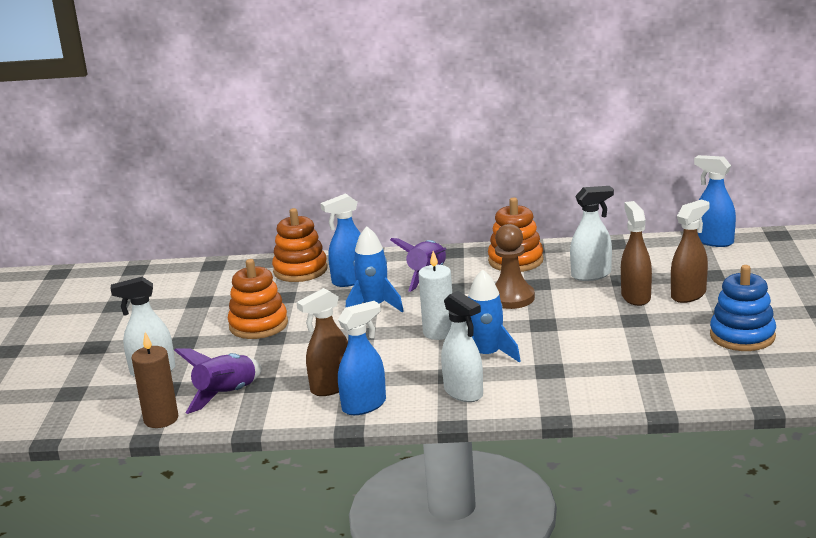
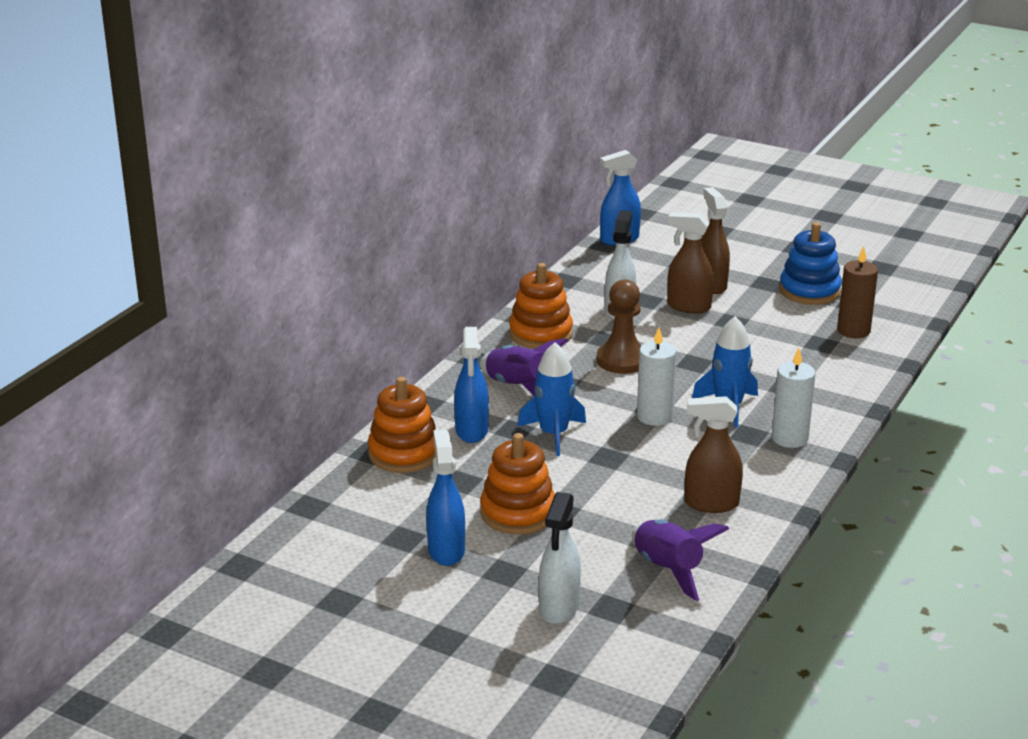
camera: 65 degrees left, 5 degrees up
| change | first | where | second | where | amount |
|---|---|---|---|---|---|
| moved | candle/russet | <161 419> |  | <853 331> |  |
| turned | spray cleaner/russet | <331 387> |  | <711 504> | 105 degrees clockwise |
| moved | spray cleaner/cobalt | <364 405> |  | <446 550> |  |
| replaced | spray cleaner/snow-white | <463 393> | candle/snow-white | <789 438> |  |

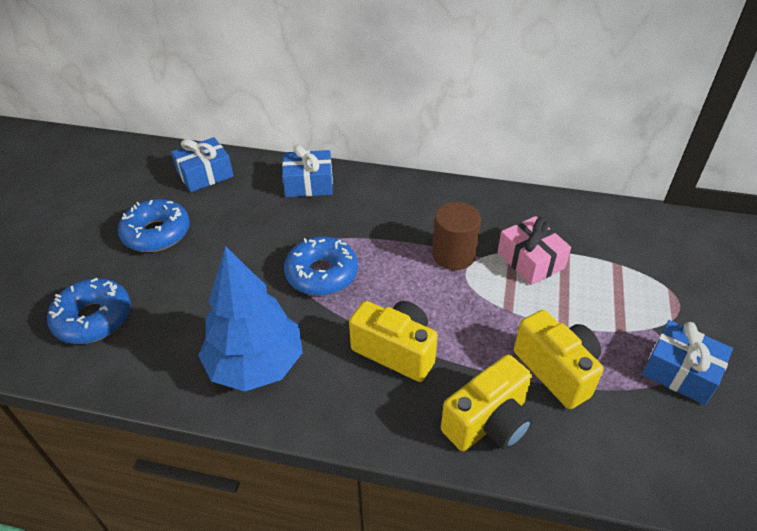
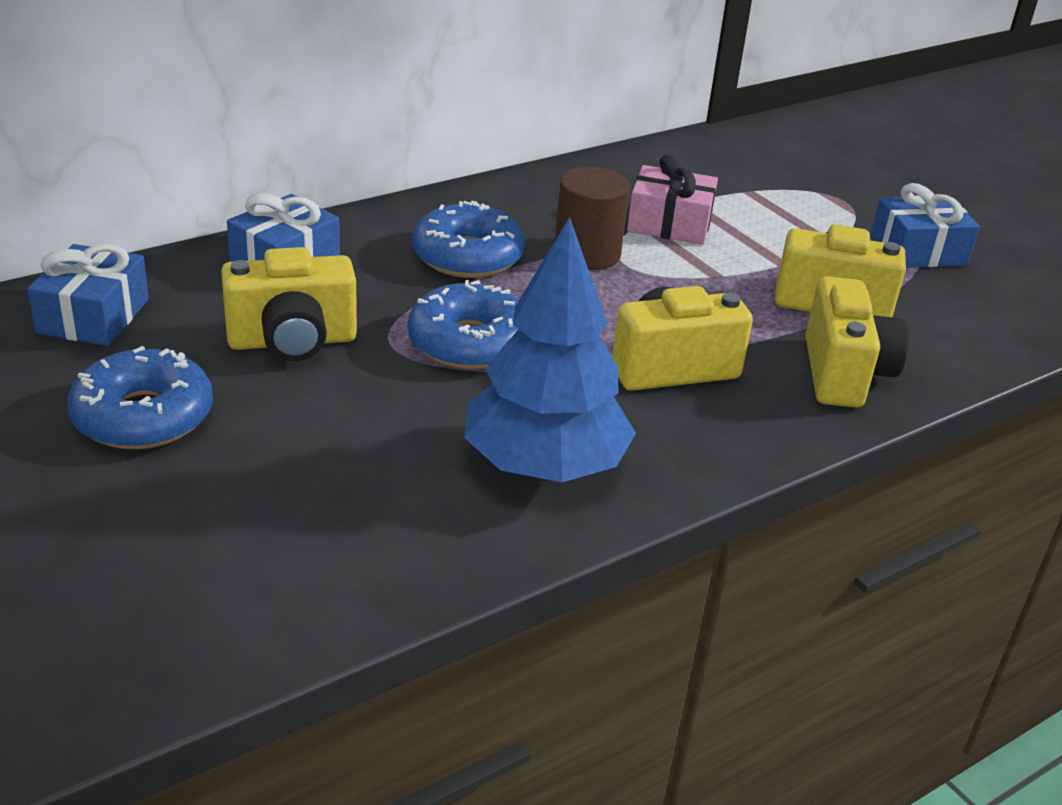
camera: 50 degrees left, 10 degrees down
| change | first | where | second | where | amount |
|---|---|---|---|---|---|
| moved | glazed donut/cobalt | <93 318> |  | <467 256> |  |
| added |  |  | compact camera/bright yellow | <292 341> |  |

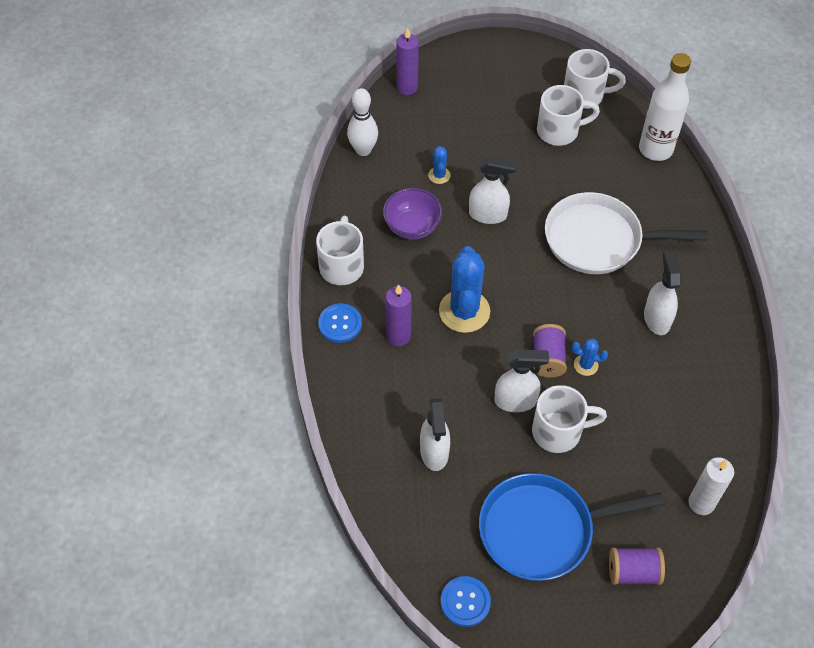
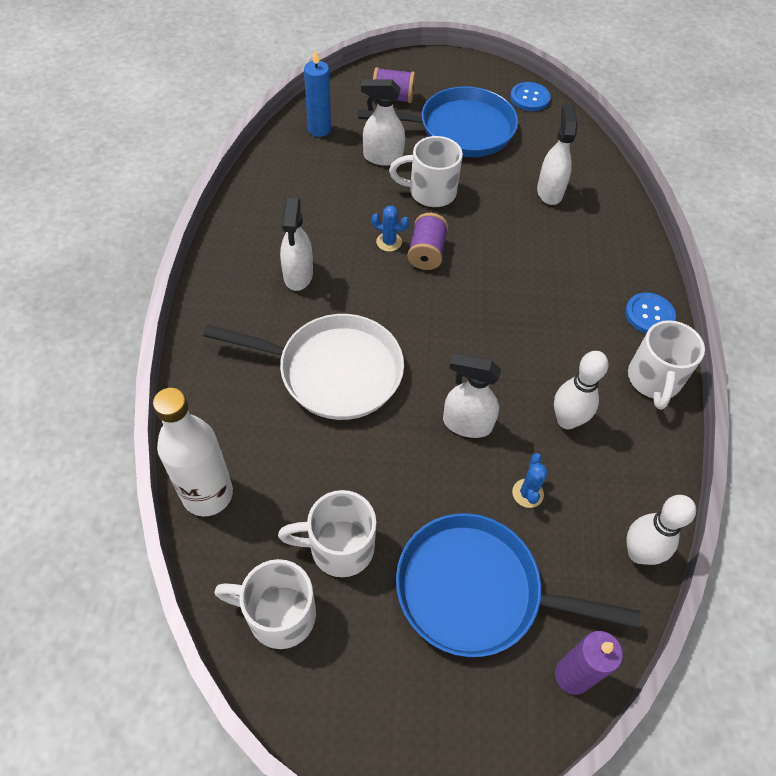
camera: 175 degrees left, 0 degrees up
| change | first | where | second | where | amount |
|---|---|---|---|---|---|
| replaced | deep dish/royal purple | <412 226> | bowling pin/snow-white | <567 420> |  |
| removed | candle/royal purple | <398 336> |  |  |  |
| removed | prickly plant/cobalt | <464 311> |  |  |  |
| moved | spray cleaner/snow-white | <516 401> |  | <382 157> |  |
| recoloured | candle/snow-white | <701 503> | candle/cobalt | <319 129> |  |
| added |  |  | pan/cobalt | <476 590> |  |

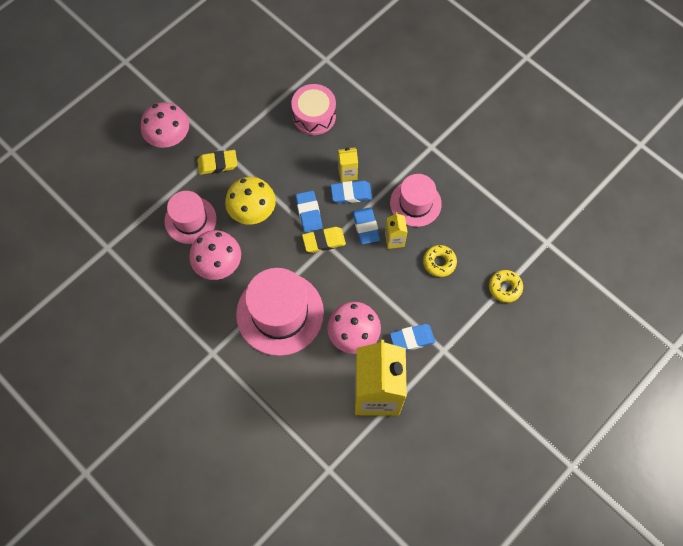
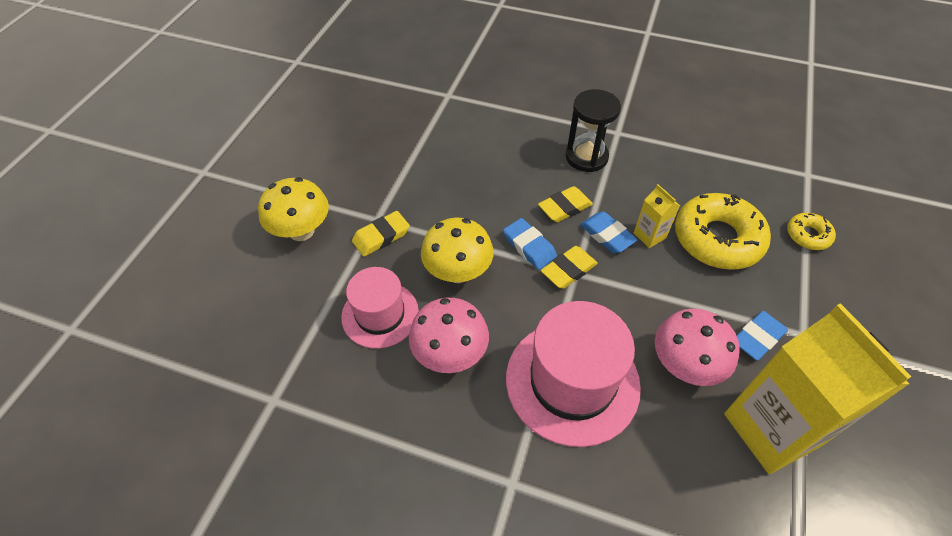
camera: 25 degrees left, 15 degrees down
| change | first | where | second | where | amount |
|---|---|---|---|---|---|
| recoloured | mushroom/rose-pink | <169 138> | mushroom/bright yellow | <301 231> |  |
| removed | snare drum/rose-pink | <314 116> |  |  |  |
| recoloured | pencil eraser/cobalt | <351 193> | pencil eraser/bright yellow | <564 207> |  |
| removed | milk carton/bright yellow | <347 173> |  |  |  |
| removed | top hat/rose-pink | <415 203> |  |  |  |
| resized | glazed donut/bright yellow | <439 262> |  | <717 239> | x2.01 |
| added |  |  | sand timer/jet-black | <586 157> |  |

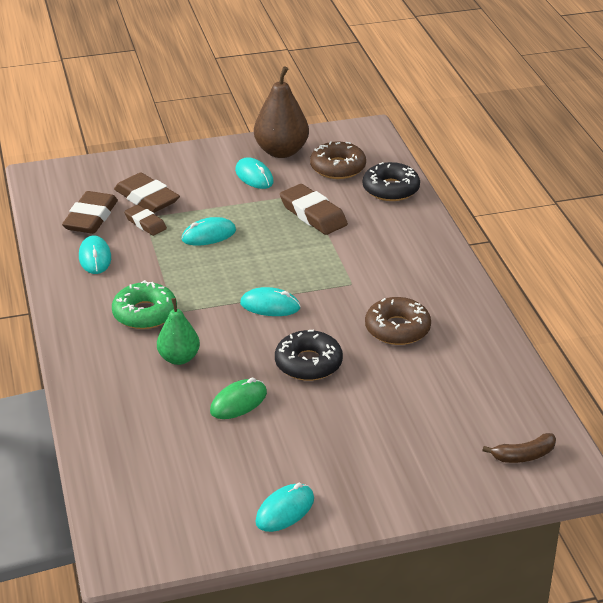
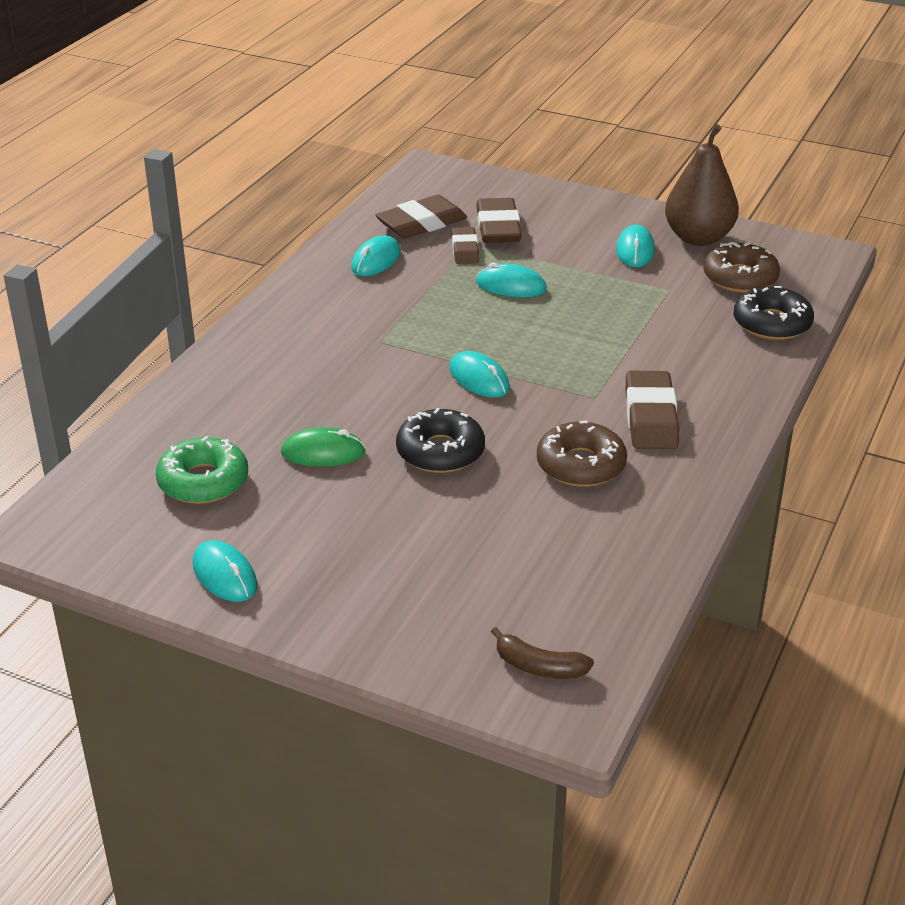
camera: 40 degrees right, 0 degrees up
| change | first | where | second | where | amount |
|---|---|---|---|---|---|
| moved | glazed donut/green | <145 313> |  | <203 481> |  |
| removed | pear fruit/green | <179 358> |  |  |  |
| turned | computer mouse/teal | <285 510> |  | <225 575> | 60 degrees clockwise |
| moved | pencil eraser/russet | <313 214> |  | <650 417> |  |

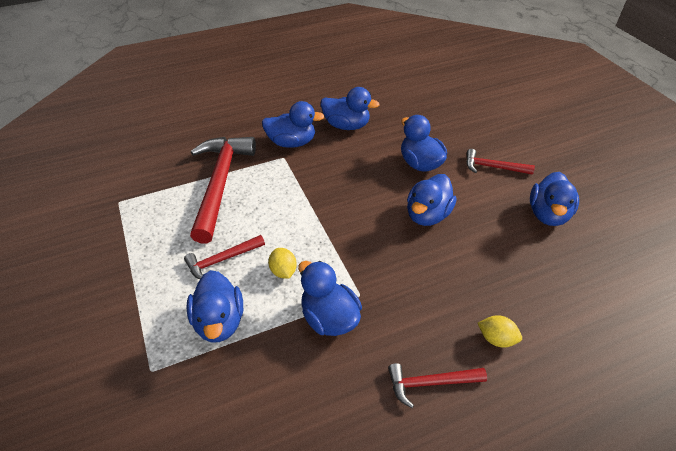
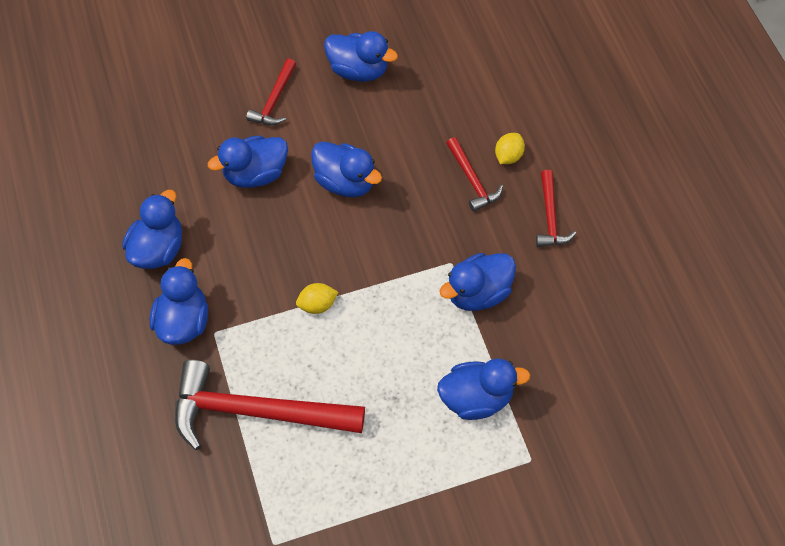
camera: 85 degrees left, 15 degrees up
| change | first | where | second | where | amount |
|---|---|---|---|---|---|
| moved | claw hammer/red | <222 260> |  | <472 180> |  |
| moved | citrus fruit/bright yellow | <283 271> |  | <317 305> |  |

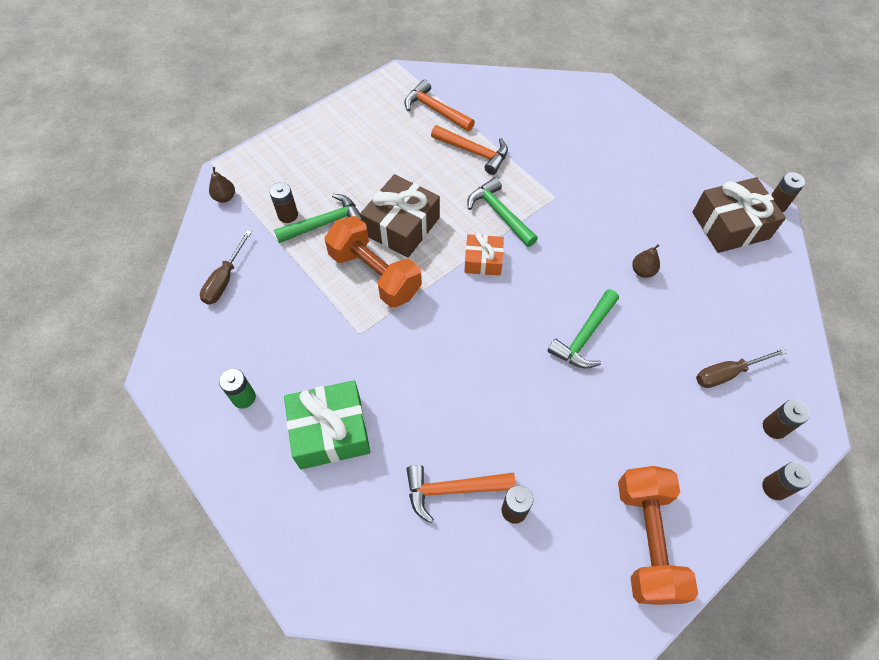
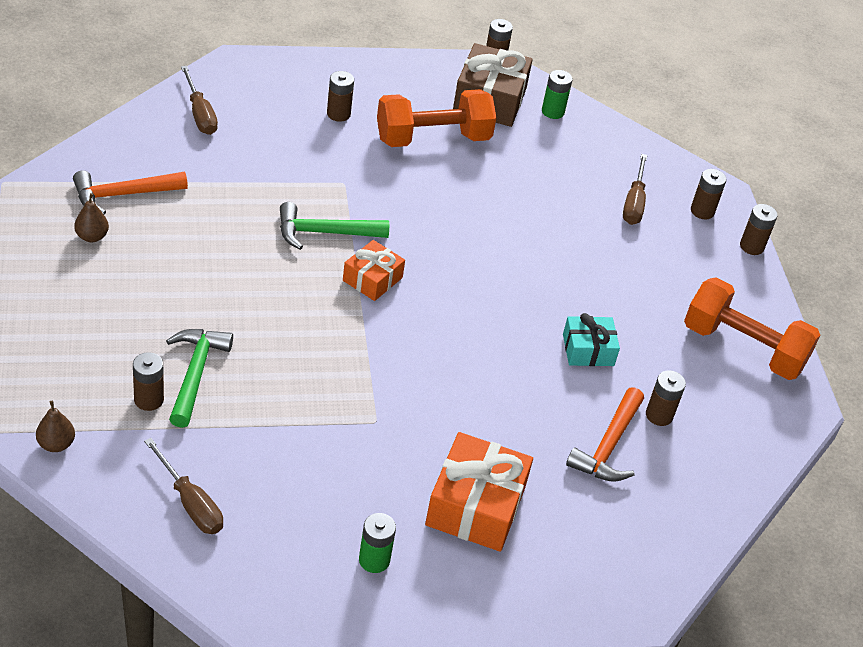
camera: 65 degrees left, 15 degrees down
| change | first | where | second | where | amount |
|---|---|---|---|---|---|
| recoloured | present/green | <330 431> | present/orange-coloured | <475 506> |  |
| moved | dumbbell/orange-coloured | <375 274> |  | <433 138> |  |
| removed | present/russet | <401 226> |  |  |  |
| removed | claw hammer/orange-coloured | <473 152> |  |  |  |
| removed | claw hammer/green | <584 336> |  |  |  |
| moved | pear fruit/russet | <642 271> |  | <92 237> |  |
| added |  |  | flat screwdriver/russet | <200 114> |  |
| added |  |  | battery/russet | <338 114> |  |
| added |  |  | battery/green | <553 111> |  |
| added |  |  | present/teal | <588 350> |  |

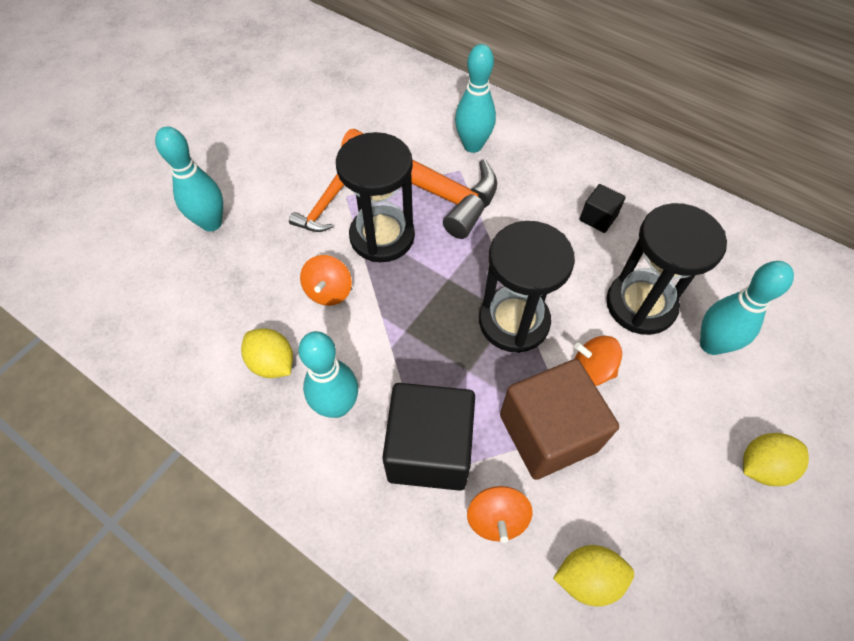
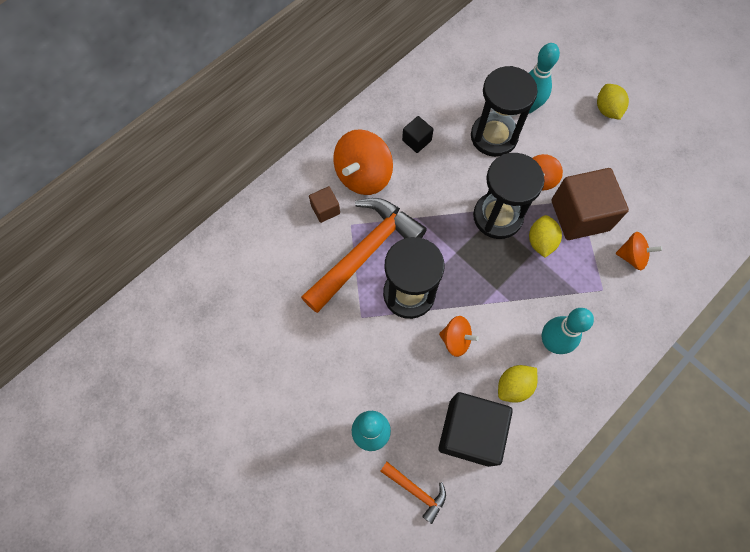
camera: 80 degrees left, 10 degrees up
| change | first | where | second | where | amount |
|---|---|---|---|---|---|
| moved | claw hammer/orange-coloured | <322 210> |  | <416 491> |  |
| moved | cube/jet-black | <429 449> |  | <470 432> |  |
| replaced | bowling pin/teal | <472 145> | cube/russet | <325 209> |  |
| moved | citrus fruit/bright yellow | <587 578> |  | <541 242> |  |
| added |  |  | spinning top/orange-coloured | <363 175> |  |

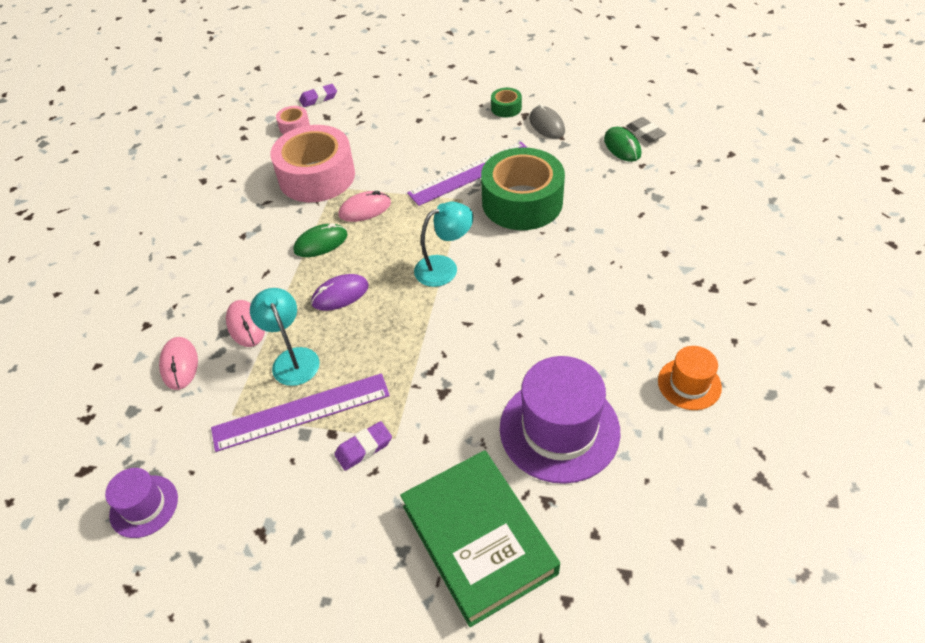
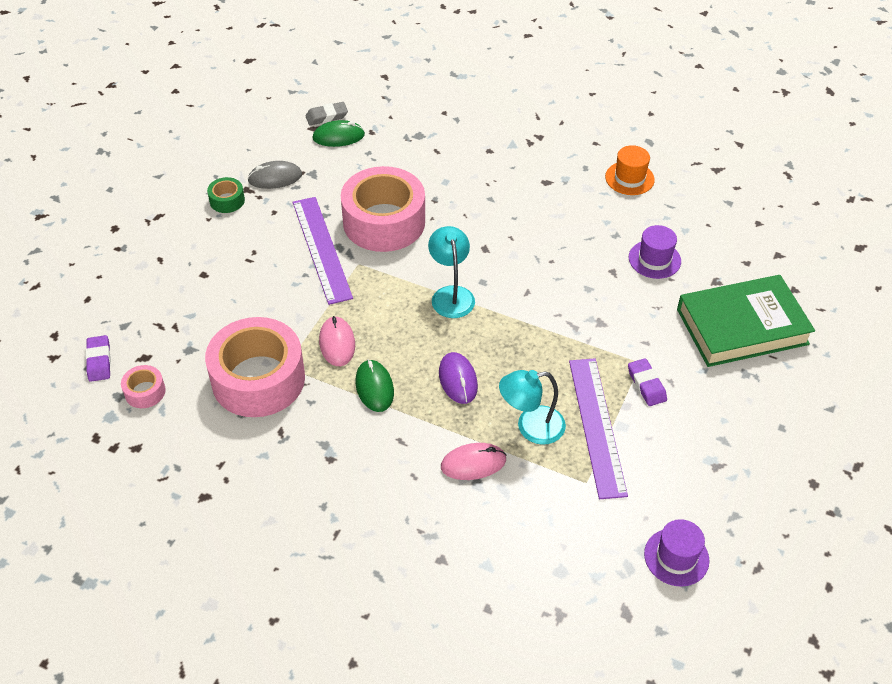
camera: 80 degrees left, 0 degrees up
| change | first | where | second | where | amount |
|---|---|---|---|---|---|
| removed | computer mouse/rose-pink | <179 364> |  |  |  |
| recoloured | sticky tape/green | <522 202> | sticky tape/rose-pink | <384 222> |  |
| resized | top hat/royal purple | <559 429> |  | <654 259> | x0.54 |

